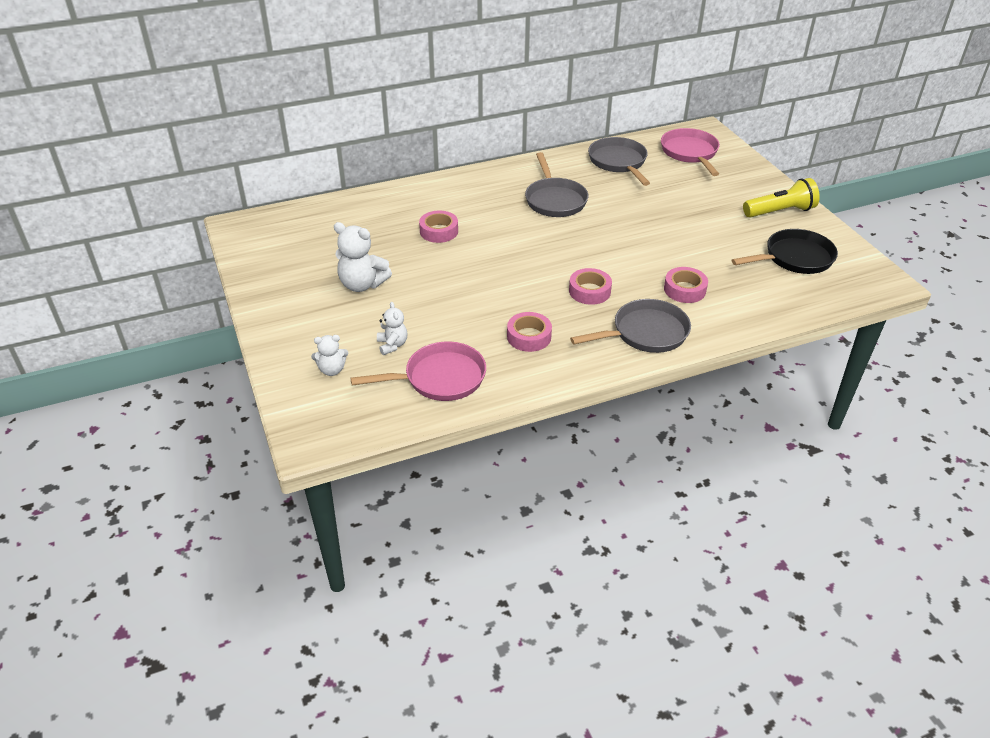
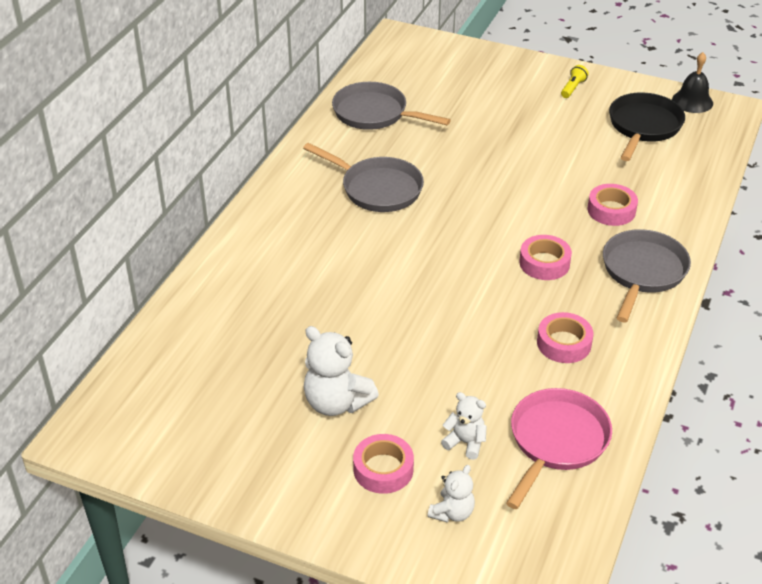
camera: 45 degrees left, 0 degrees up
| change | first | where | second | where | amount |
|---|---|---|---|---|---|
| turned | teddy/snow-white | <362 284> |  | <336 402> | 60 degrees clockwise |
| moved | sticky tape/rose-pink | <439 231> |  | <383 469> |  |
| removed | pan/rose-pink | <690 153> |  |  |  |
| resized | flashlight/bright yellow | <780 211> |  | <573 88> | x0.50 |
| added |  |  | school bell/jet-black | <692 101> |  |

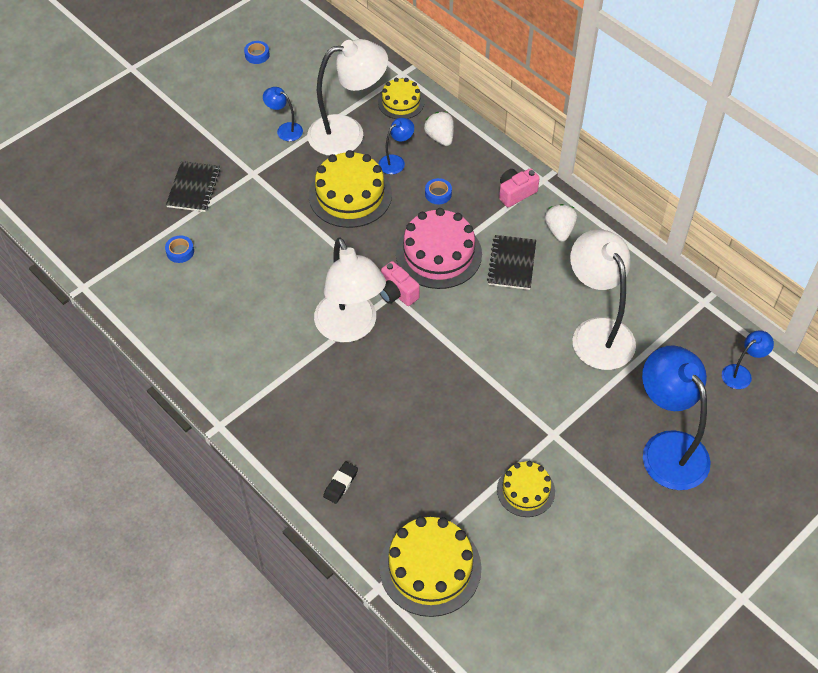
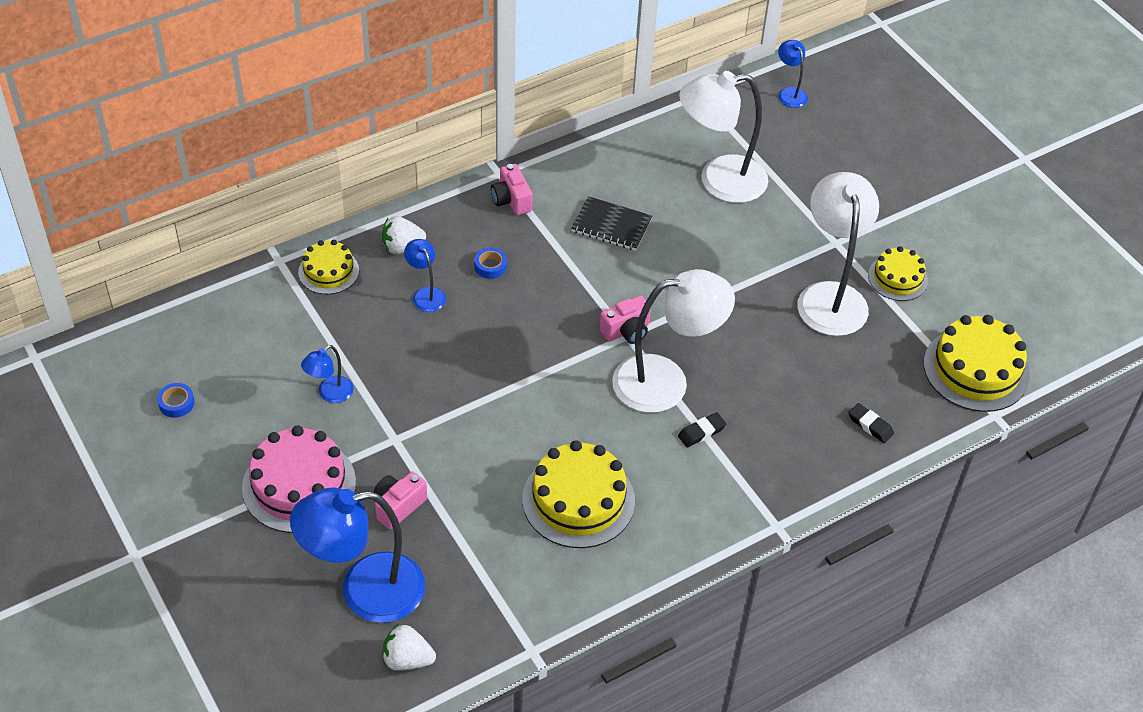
camera: 80 degrees left, 5 degrees down
| change | first | where | second | where | amount |
|---|---|---|---|---|---|
| removed | sticky tape/cobalt | <180 251> |  |  |  |
| replaced | exercise book/jet-black | <194 188> | compact camera/rose-pink | <398 506> |  |
| moved | lamp/snow-white | <348 133> |  | <830 296> |  |
| moved | cake/bright yellow | <350 195> |  | <578 500> |  |
| moved | cake/rose-pink | <438 254> |  | <299 485> |  |
| moved | toy strawberry/snow-white | <559 230> |  | <407 659> |  |
| moved | lamp/cobalt | <667 448> |  | <365 591> |  |
| added |  |  | pencil eraser/jet-black | <701 432> |  |

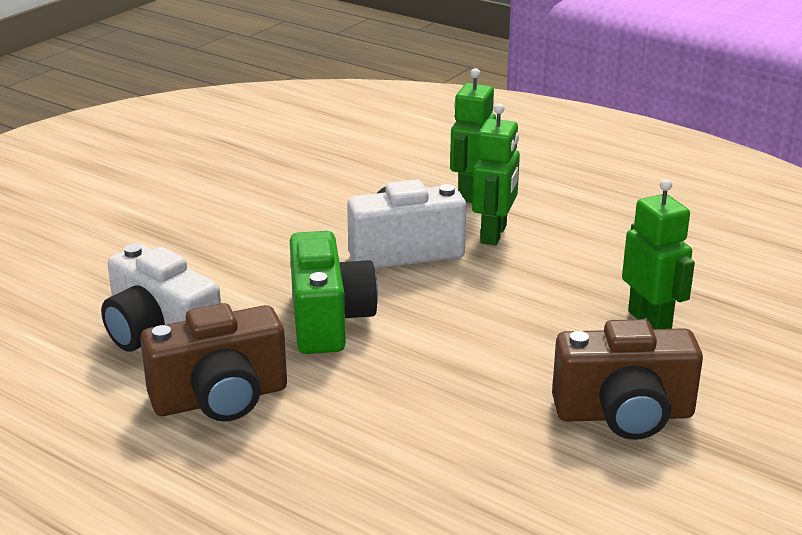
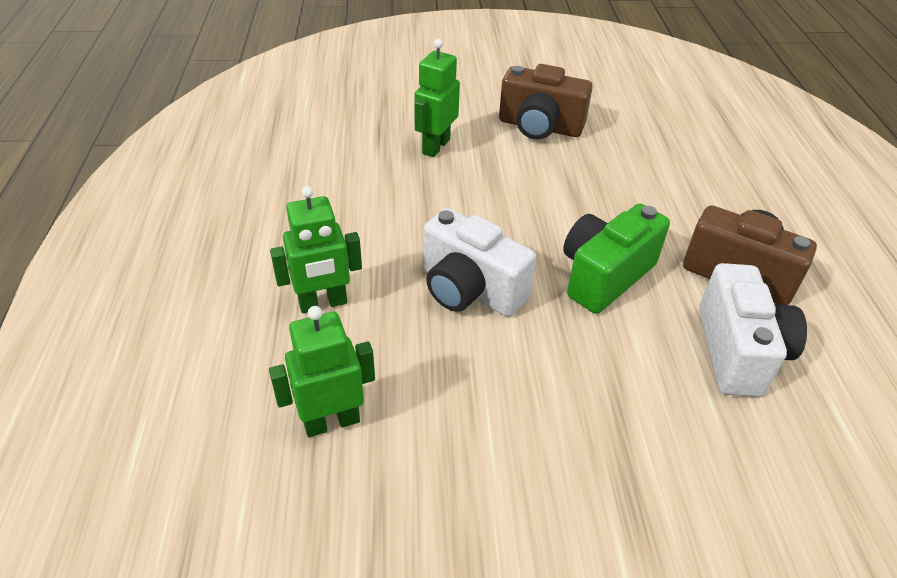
camera: 130 degrees left, 15 degrees up
| change | first | where | second | where | amount |
|---|---|---|---|---|---|
| moved | robot figure/green | <494 234> |  | <331 422> |  |
| turned | compact camera/russet | <624 415> |  | <539 127> | 150 degrees clockwise |

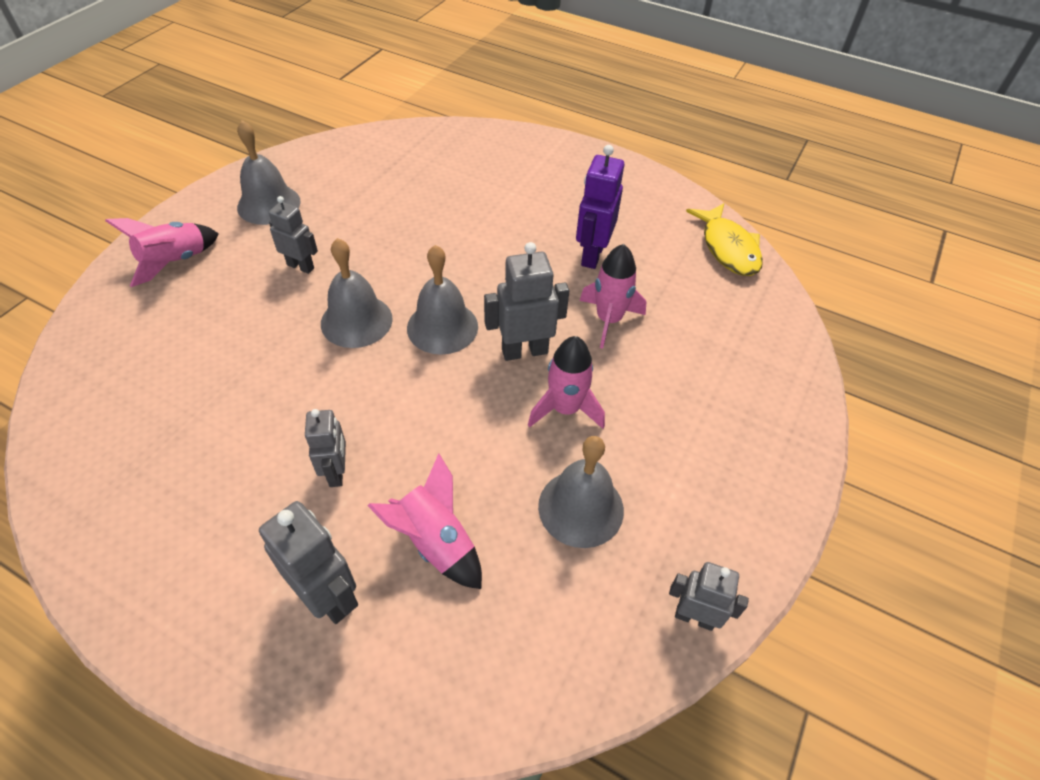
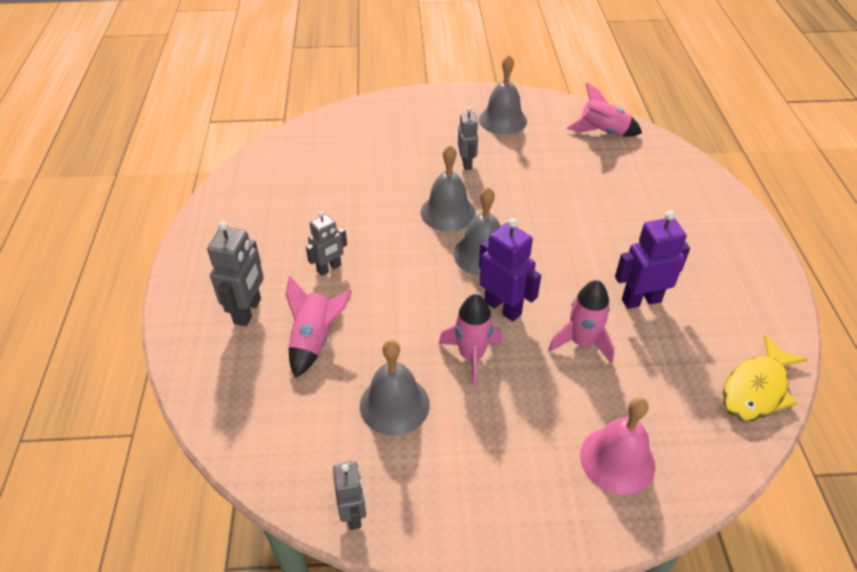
camera: 60 degrees right, 5 degrees down
| change | first | where | second | where | amount |
|---|---|---|---|---|---|
| moved | toy rocket/rose-pink | <175 262> |  | <602 132> |  |
| recoloured | robot figure/grey | <524 351> | robot figure/royal purple | <503 308> |  |
| added |  |  | school bell/rose-pink | <617 460> |  |

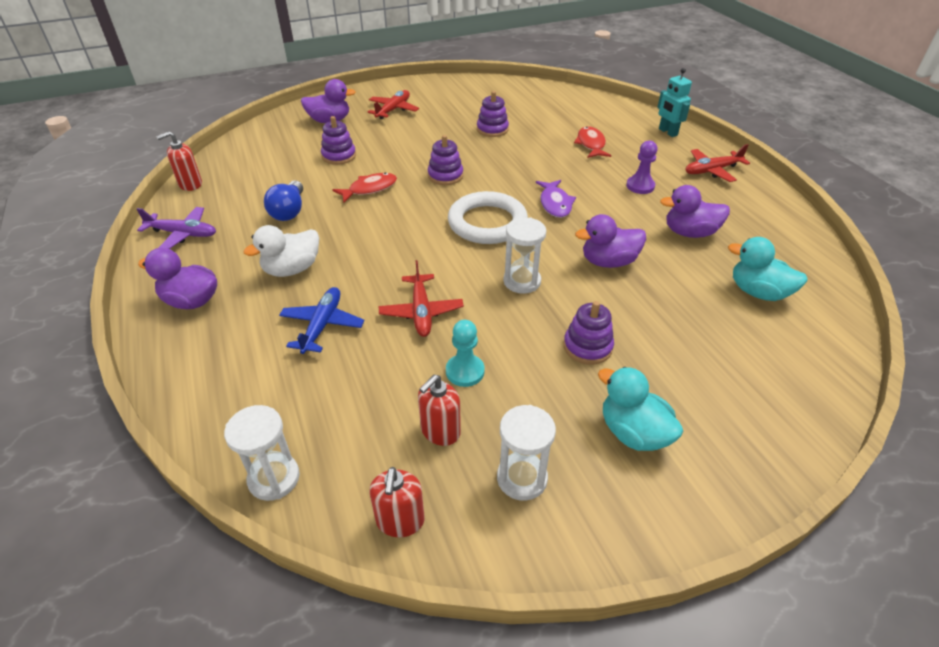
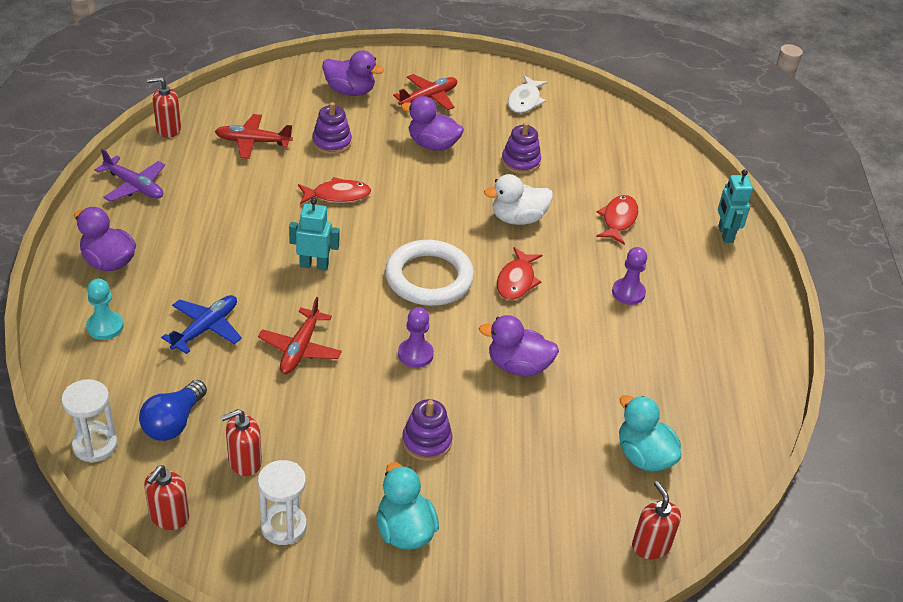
camera: 20 degrees right, 0 degrees up
| change | first | where | second | where | amount |
|---|---|---|---|---|---|
| moved | toy duck/snow-white | <292 269> |  | <518 218> |  |
| moved | bulb/cobalt | <289 211> |  | <173 422> |  |
| removed | ring stacker/royal purple | <445 176> |  |  |  |
| moved | game pawn/teal | <465 371> |  | <105 327> |  |
| replaced | sand timer/snow-white | <522 281> | game pawn/royal purple | <415 354> |  |
| recoloured | fish figure/royal purple | <555 204> | fish figure/red | <516 281> |  |
| moved | toy duck/royal purple | <689 233> |  | <432 145> |  |
| moved | plane/red | <712 170> |  | <252 142> |  |
| added |  |  | robot figure/teal | <314 265> |  |
| added |  |  | fish figure/snow-white | <525 100> |  |
| added |  |  | soap pump/red | <650 546> |  |

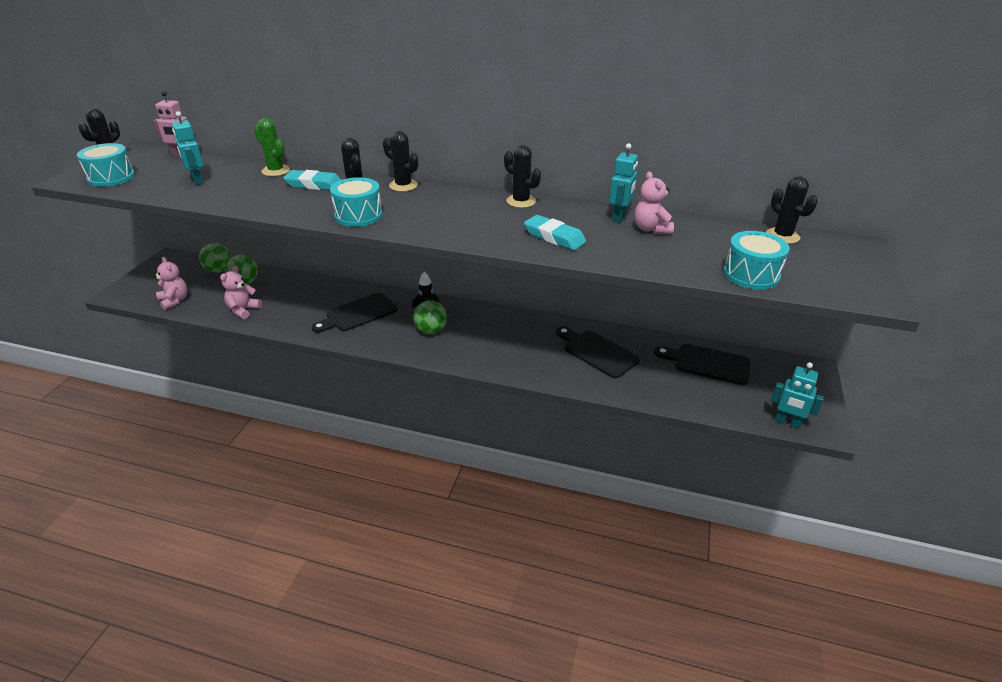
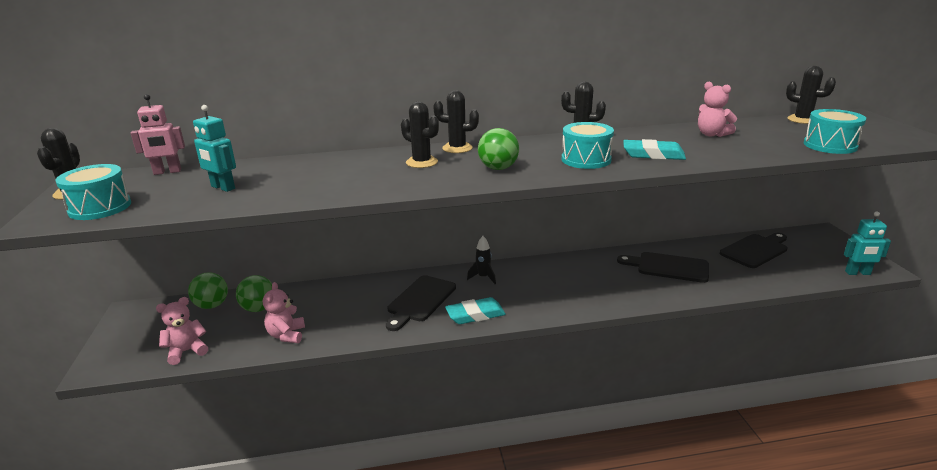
camera: 25 degrees left, 10 degrees down
| change | first | where | second | where | amount |
|---|---|---|---|---|---|
| turned | teddy/rose-pink | <174 301> |  | <187 351> | 60 degrees counterclockwise |
| removed | prickly plant/green | <276 171> |  |  |  |
| moved | pencil eraser/teal | <314 184> |  | <475 315> |  |
| moved | snare drum/teal | <358 215> |  | <586 159> |  |
| moved | ball/green | <431 330> |  | <498 168> |  |
| removed | robot figure/teal | <619 217> |  |  |  |
| turned | chopping board/jet-black | <707 364> |  | <755 250> | 150 degrees clockwise |

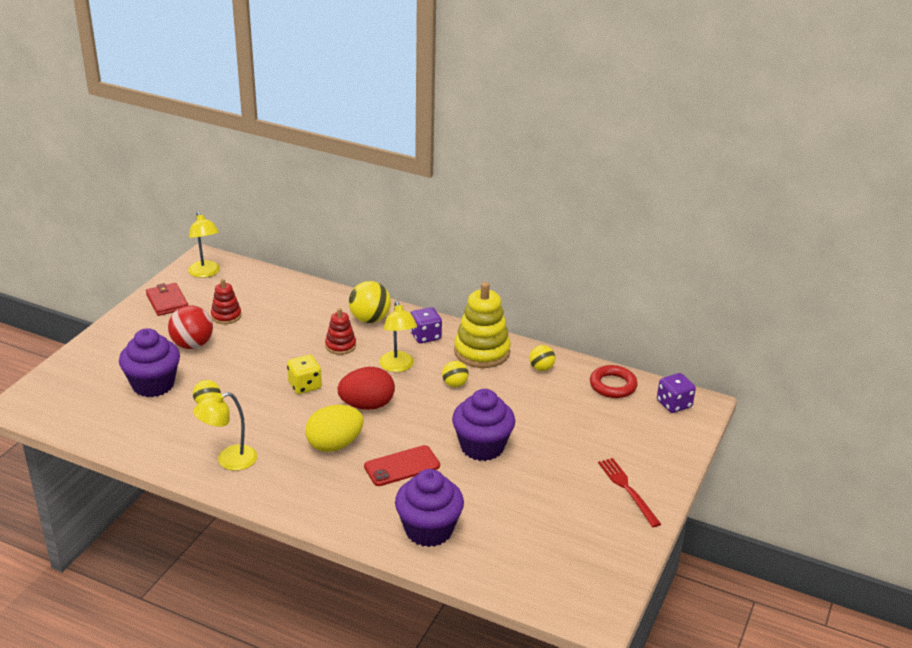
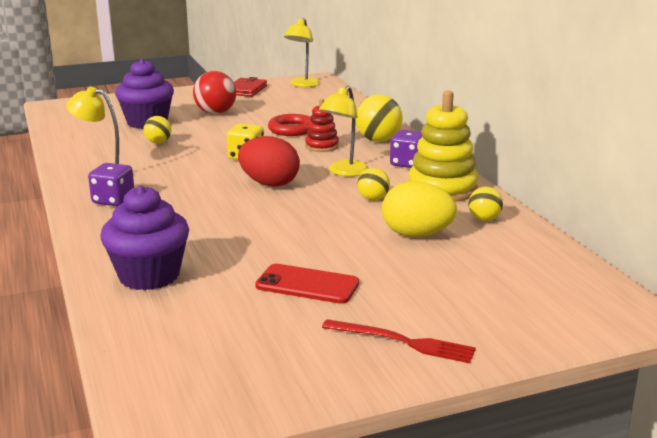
camera: 45 degrees right, 10 degrees down
| change | first | where | second | where | amount |
|---|---|---|---|---|---|
| removed | ring stacker/red | <226 316> |  |  |  |
| moved | toy egg/bright yellow | <334 445> |  | <417 235> |  |
| moved | mobile phone/red | <402 466> |  | <307 285> |  |
| removed | muffin/royal purple | <482 447> |  |  |  |
| moved | ring/red | <613 385> |  | <291 129> |  |
| turned | dinner fork/red | <627 490> |  | <403 342> | 90 degrees clockwise |
| moved | dice/royal purple | <674 404> |  | <113 200> |  |

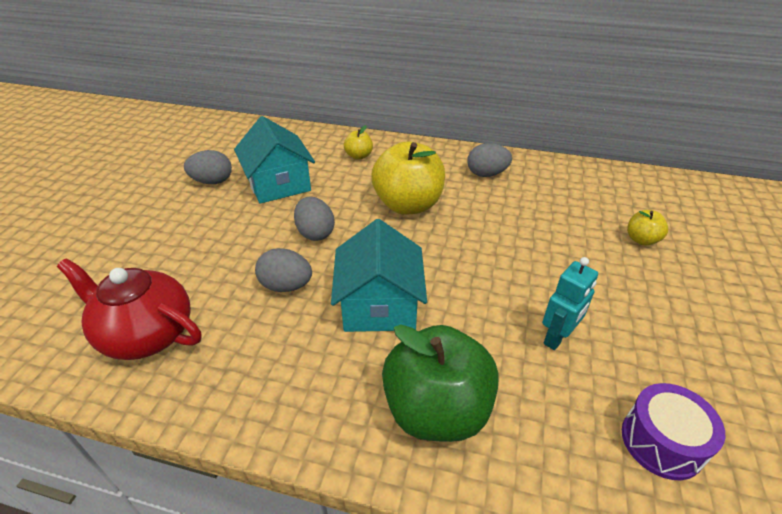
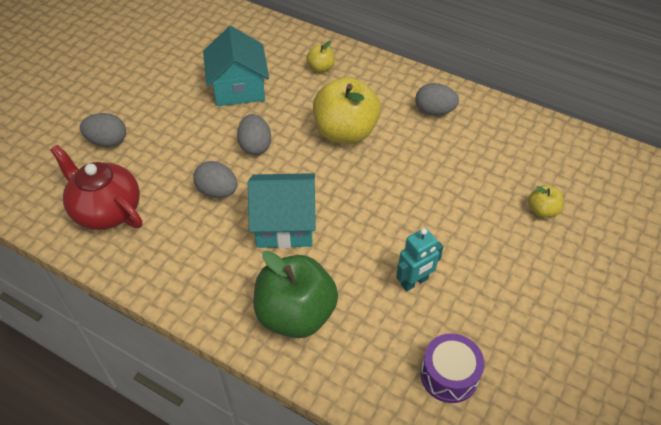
camera: 15 degrees right, 10 degrees up
| change | first | where | second | where | amount |
|---|---|---|---|---|---|
| moved | toy egg/grey | <212 181> |  | <108 141> |  |
| turned | toy house/teal | <379 305> |  | <285 224> | 75 degrees clockwise |

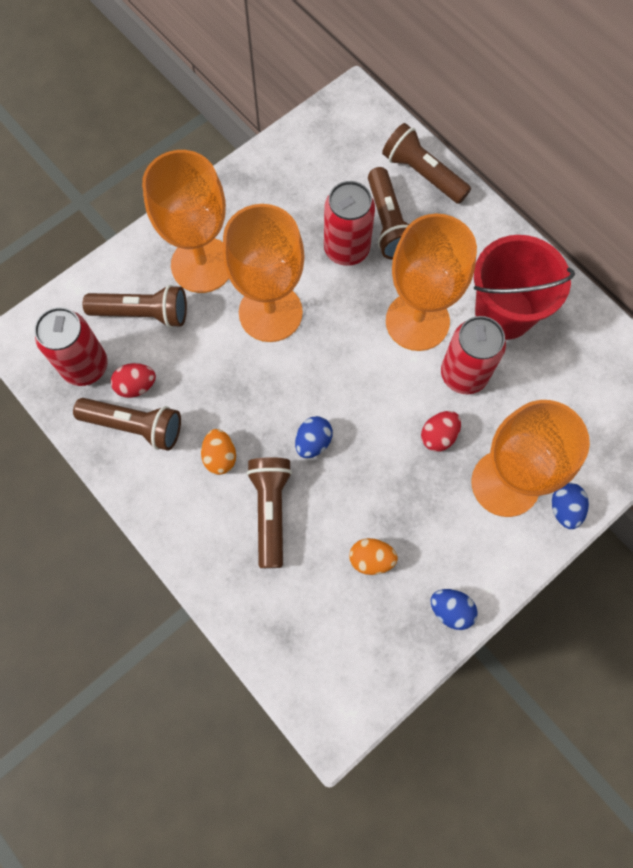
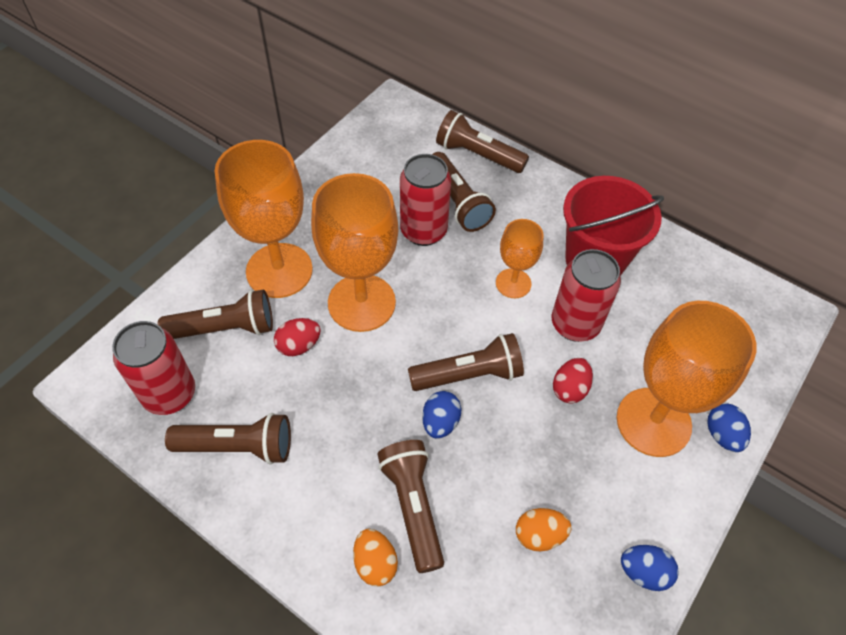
camera: 15 degrees left, 15 degrees down
| change | first | where | second | where | amount |
|---|---|---|---|---|---|
| moved | toy egg/red | <136 386> |  | <299 345> |  |
| moved | toy egg/orange-coloured | <220 457> |  | <375 563> |  |
| resized | chalice/orange-coloured | <417 321> |  | <513 283> | x0.54 |
| added |  |  | flashlight/russet | <469 374> |  |

